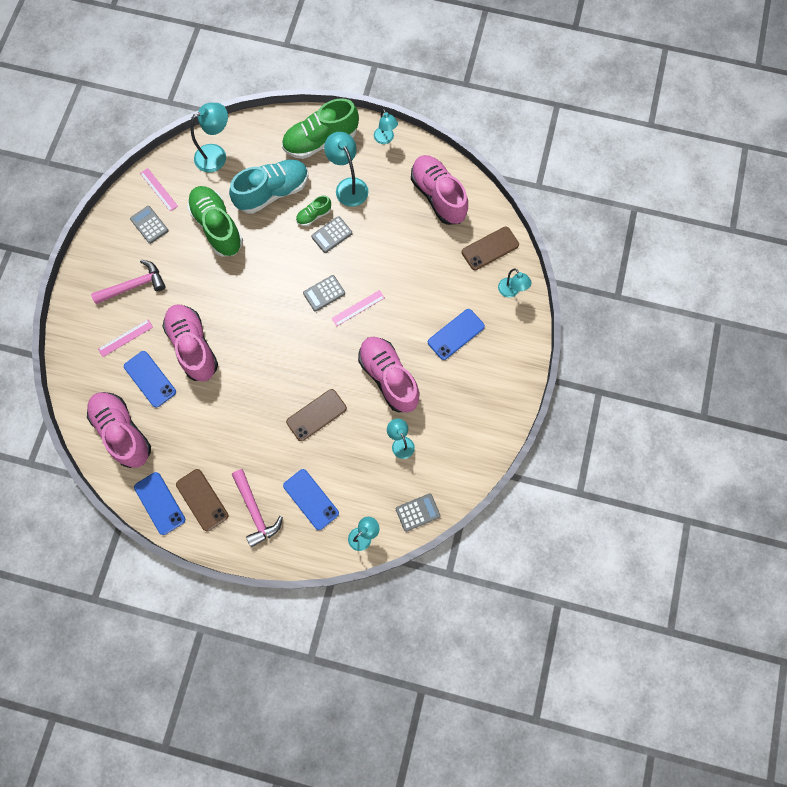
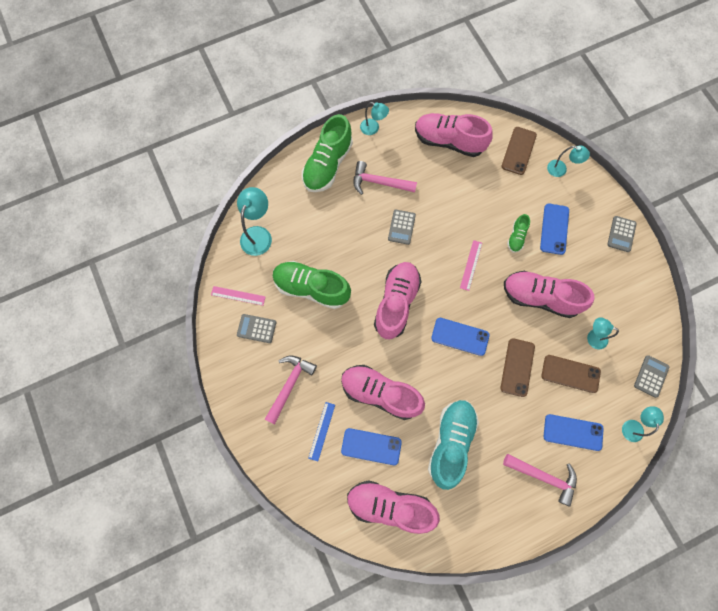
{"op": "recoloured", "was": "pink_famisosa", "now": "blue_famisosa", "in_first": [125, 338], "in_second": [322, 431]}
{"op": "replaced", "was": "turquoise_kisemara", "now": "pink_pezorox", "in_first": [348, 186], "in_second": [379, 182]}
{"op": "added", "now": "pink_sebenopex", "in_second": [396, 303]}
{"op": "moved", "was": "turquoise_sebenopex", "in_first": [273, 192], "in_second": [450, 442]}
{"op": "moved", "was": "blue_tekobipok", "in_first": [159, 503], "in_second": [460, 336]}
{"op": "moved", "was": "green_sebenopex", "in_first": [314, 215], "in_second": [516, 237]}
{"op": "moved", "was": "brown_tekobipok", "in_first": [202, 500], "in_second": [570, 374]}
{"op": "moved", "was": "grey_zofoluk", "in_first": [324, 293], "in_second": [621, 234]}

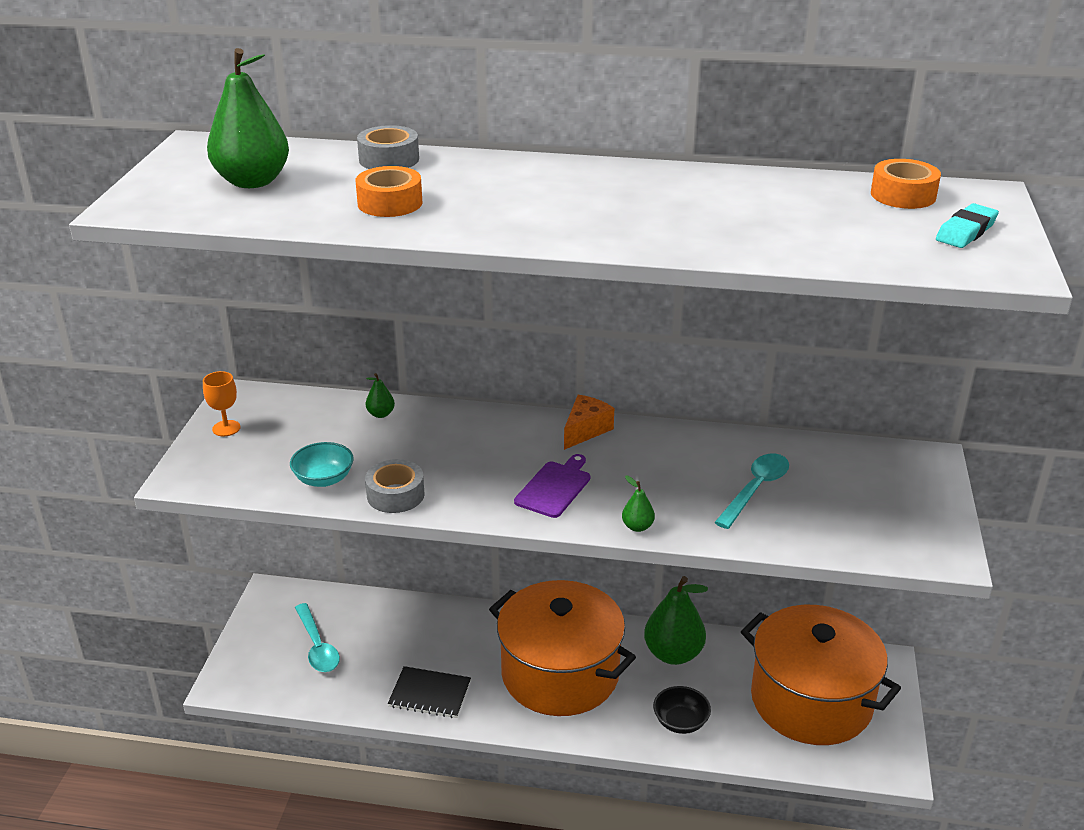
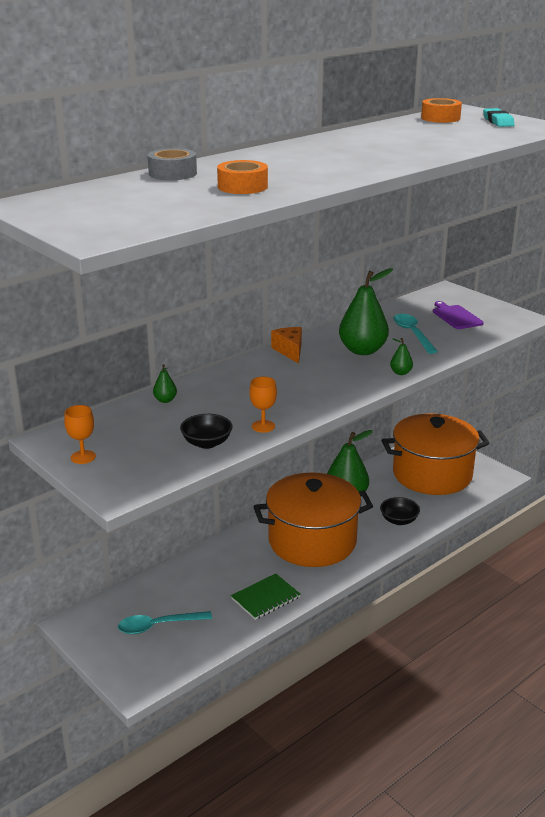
{"op": "turned", "was": "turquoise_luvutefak", "in_first": [317, 646], "in_second": [158, 626], "clockwise": 150}
{"op": "recoloured", "was": "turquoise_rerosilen", "now": "black_rerosilen", "in_first": [324, 479], "in_second": [207, 443]}
{"op": "recoloured", "was": "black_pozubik", "now": "green_pozubik", "in_first": [430, 694], "in_second": [265, 598]}
{"op": "replaced", "was": "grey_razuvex", "now": "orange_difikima", "in_first": [395, 495], "in_second": [263, 426]}
{"op": "moved", "was": "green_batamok", "in_first": [252, 181], "in_second": [362, 350]}
{"op": "moved", "was": "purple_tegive", "in_first": [554, 487], "in_second": [456, 316]}

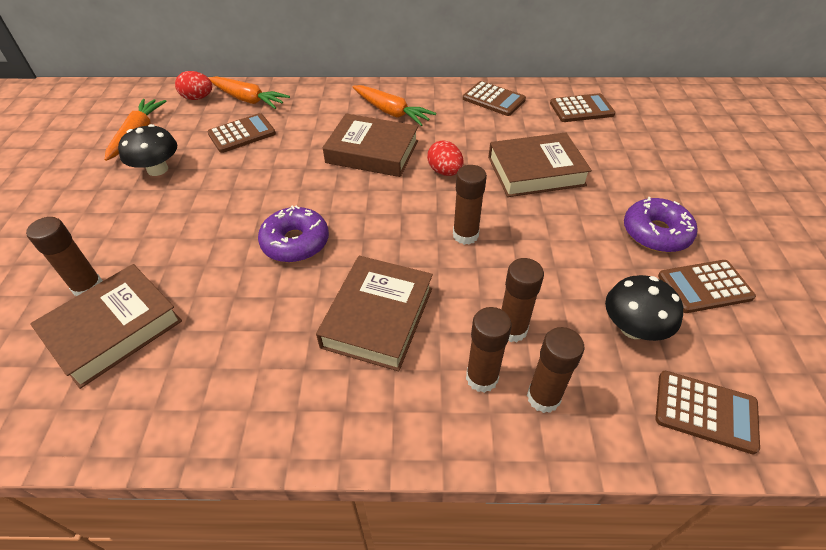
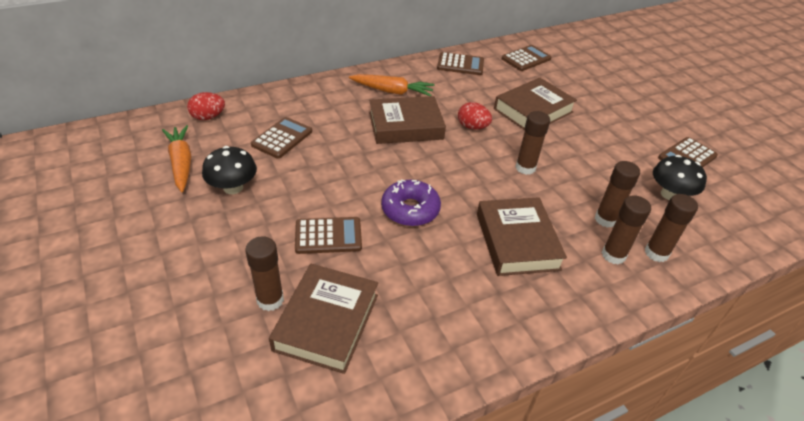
{"op": "moved", "was": "brown_zofoluk", "in_first": [705, 411], "in_second": [328, 236]}
{"op": "removed", "was": "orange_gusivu", "in_first": [248, 99]}
{"op": "removed", "was": "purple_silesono", "in_first": [656, 233]}

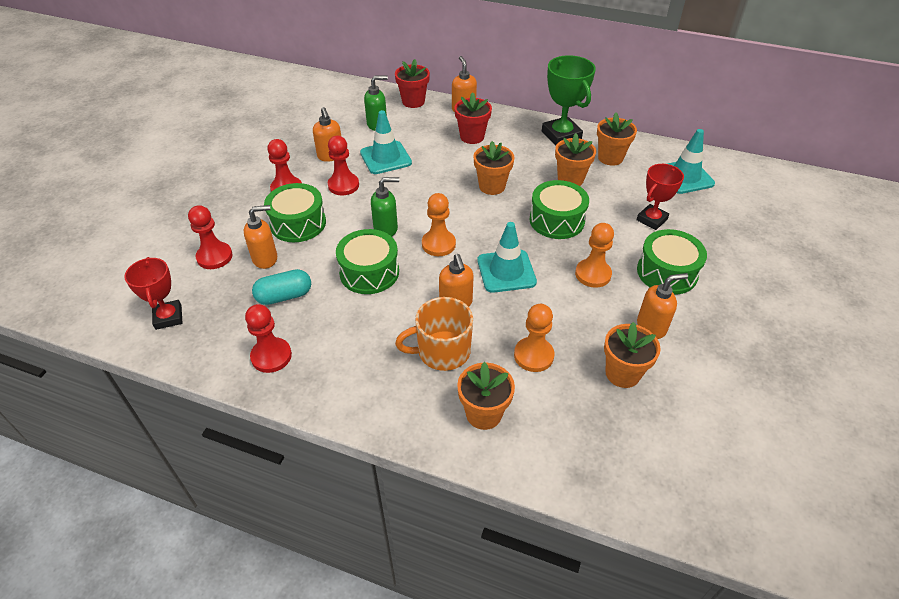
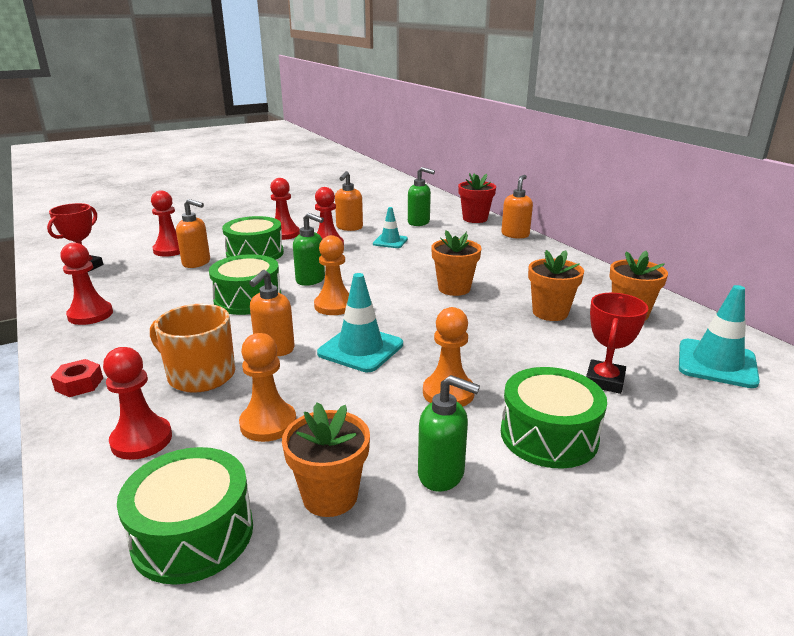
{"op": "added", "now": "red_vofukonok", "in_second": [79, 384]}
{"op": "replaced", "was": "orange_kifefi", "now": "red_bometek", "in_first": [484, 414], "in_second": [141, 440]}
{"op": "moved", "was": "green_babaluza", "in_first": [557, 220], "in_second": [193, 534]}
{"op": "resized", "was": "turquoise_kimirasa", "in_first": [385, 158], "in_second": [390, 241], "ratio": 0.63}
{"op": "recoloured", "was": "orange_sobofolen", "now": "green_sobofolen", "in_first": [651, 327], "in_second": [442, 474]}
{"op": "turned", "was": "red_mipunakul", "in_first": [651, 219], "in_second": [604, 381], "clockwise": -60}
{"op": "removed", "was": "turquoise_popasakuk", "in_first": [284, 296]}
{"op": "removed", "was": "red_kifefi", "in_first": [472, 137]}
{"op": "removed", "was": "green_mipunakul", "in_first": [561, 135]}

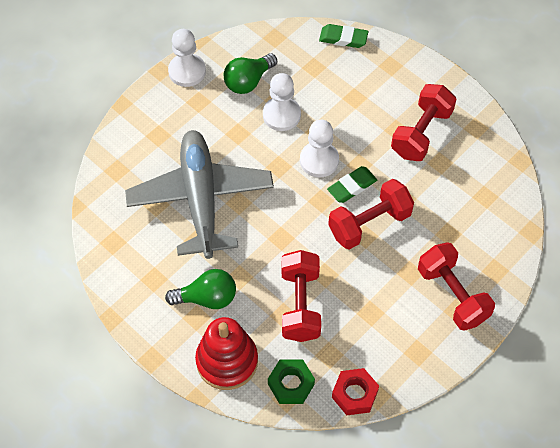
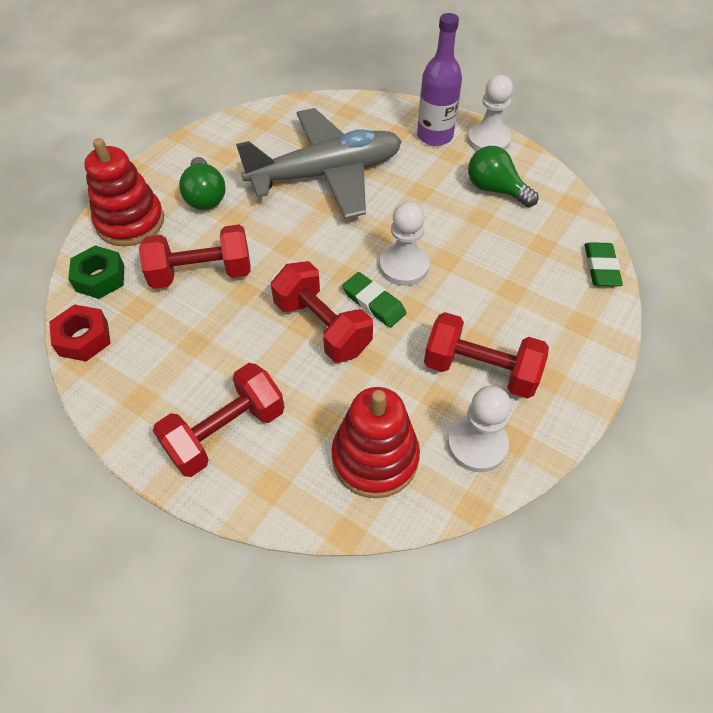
{"op": "added", "now": "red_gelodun", "in_second": [375, 458]}
{"op": "added", "now": "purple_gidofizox", "in_second": [435, 136]}
{"op": "moved", "was": "white_bometek", "in_first": [281, 115], "in_second": [477, 444]}

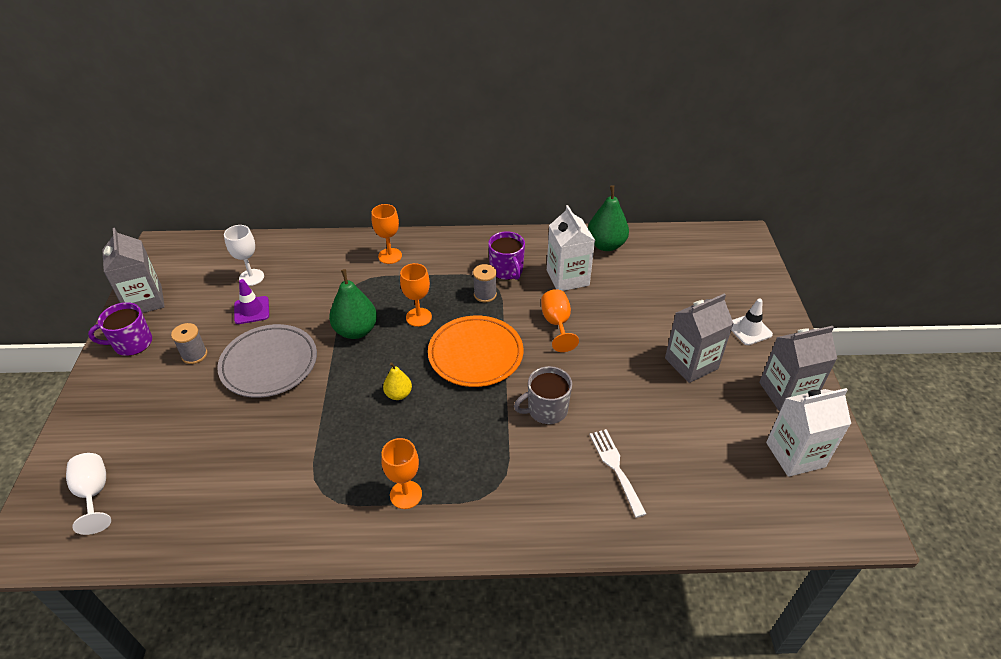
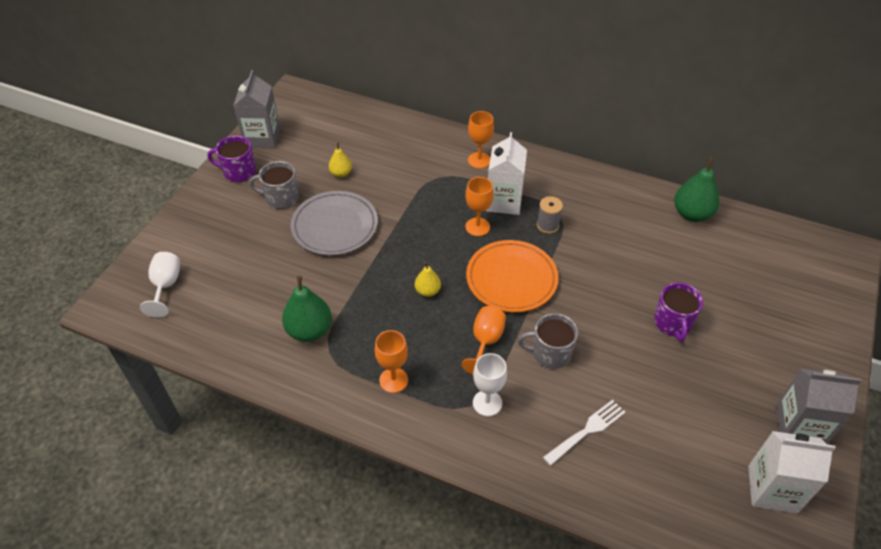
{"op": "replaced", "was": "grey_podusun", "now": "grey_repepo", "in_first": [194, 355], "in_second": [281, 198]}
{"op": "moved", "was": "green_batamok", "in_first": [356, 331], "in_second": [309, 330]}
{"op": "replaced", "was": "purple_kimirasa", "now": "yellow_batamok", "in_first": [251, 310], "in_second": [341, 173]}
{"op": "moved", "was": "orange_difikima", "in_first": [557, 324], "in_second": [485, 342]}
{"op": "moved", "was": "white_difikima", "in_first": [251, 277], "in_second": [487, 403]}
{"op": "moved", "was": "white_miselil", "in_first": [567, 278], "in_second": [504, 201]}
{"op": "turned", "was": "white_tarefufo", "in_first": [616, 468], "in_second": [587, 431], "clockwise": 45}
{"op": "moved", "was": "purple_repepo", "in_first": [507, 270], "in_second": [672, 323]}
{"op": "removed", "was": "grey_miselil", "in_first": [691, 363]}
{"op": "removed", "was": "white_kimirasa", "in_first": [749, 329]}

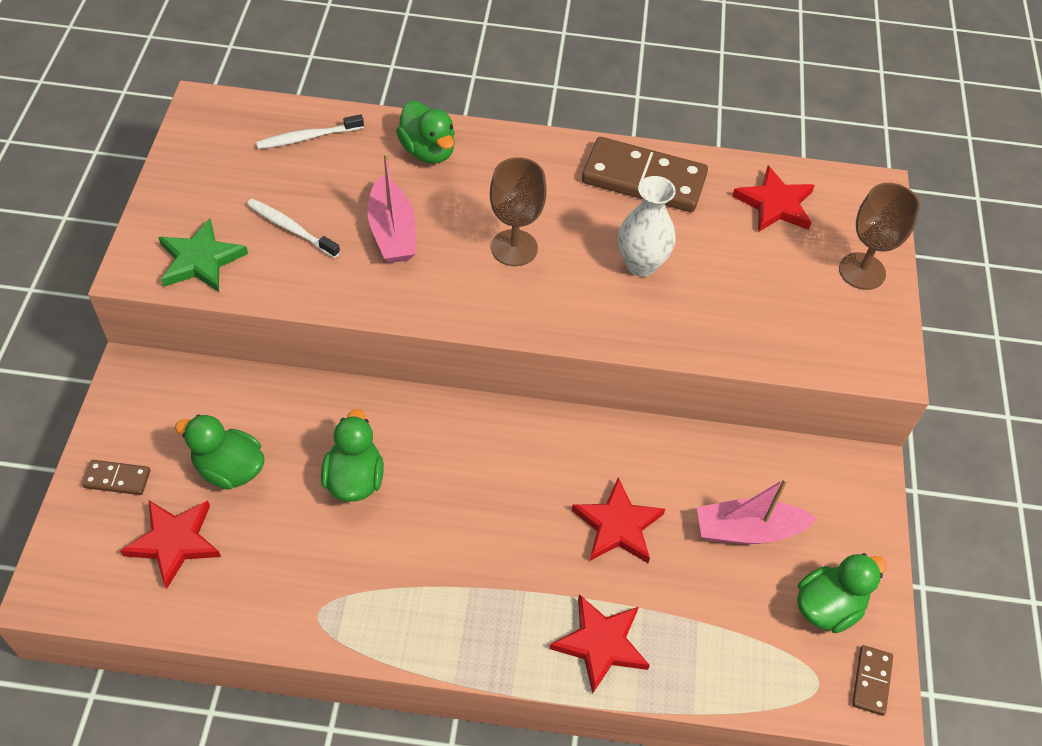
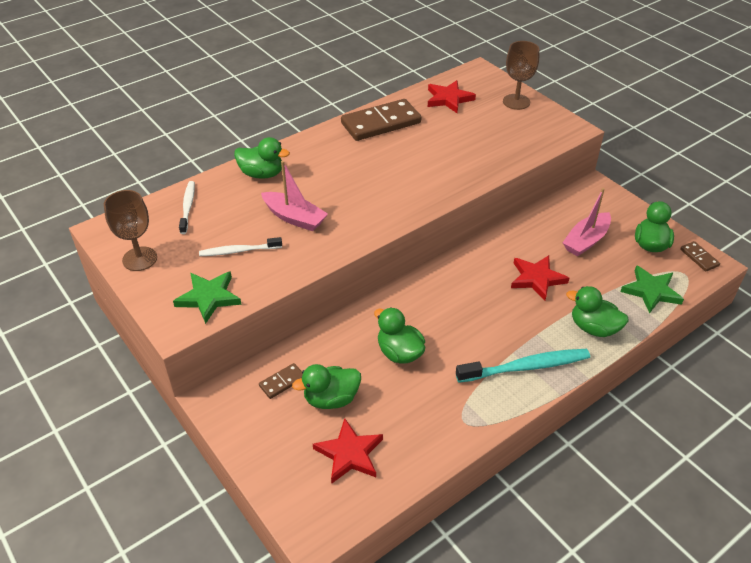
{"op": "moved", "was": "brown_difikima", "in_first": [514, 248], "in_second": [140, 259]}
{"op": "turned", "was": "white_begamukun", "in_first": [308, 137], "in_second": [188, 207], "clockwise": 150}
{"op": "moved", "was": "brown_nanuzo", "in_first": [117, 479], "in_second": [282, 382]}
{"op": "added", "now": "turquoise_begamukun", "in_second": [526, 367]}
{"op": "replaced", "was": "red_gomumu", "now": "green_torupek", "in_first": [600, 644], "in_second": [593, 328]}
{"op": "added", "now": "green_gomumu", "in_second": [651, 291]}
{"op": "removed", "was": "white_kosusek", "in_first": [641, 264]}

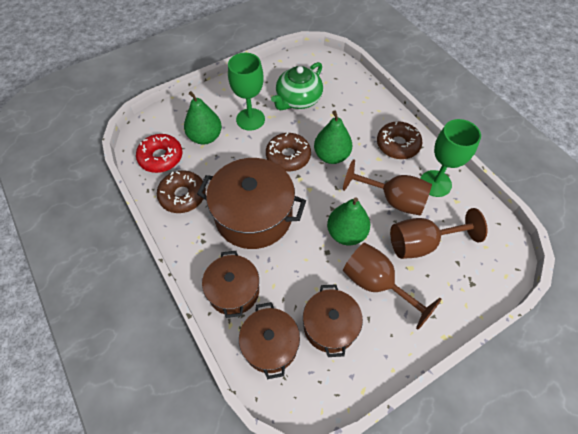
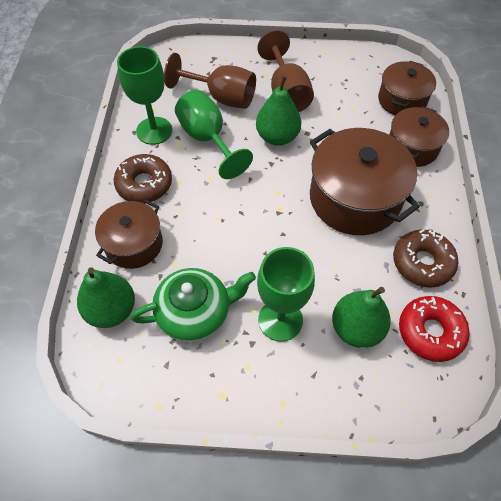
{"op": "moved", "was": "green_batamok", "in_first": [331, 156], "in_second": [111, 310]}
{"op": "moved", "was": "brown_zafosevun", "in_first": [330, 326], "in_second": [134, 244]}
{"op": "recoloured", "was": "brown_difikima", "now": "green_difikima", "in_first": [393, 200], "in_second": [208, 139]}
{"op": "removed", "was": "brown_silesono", "in_first": [288, 156]}

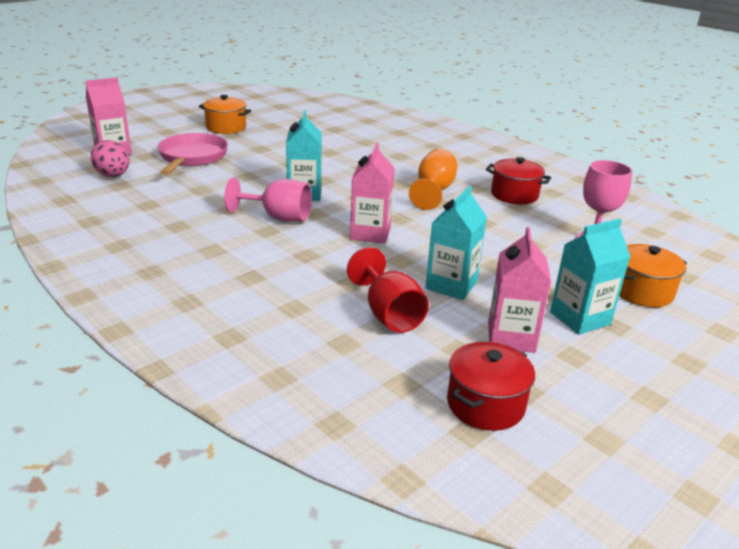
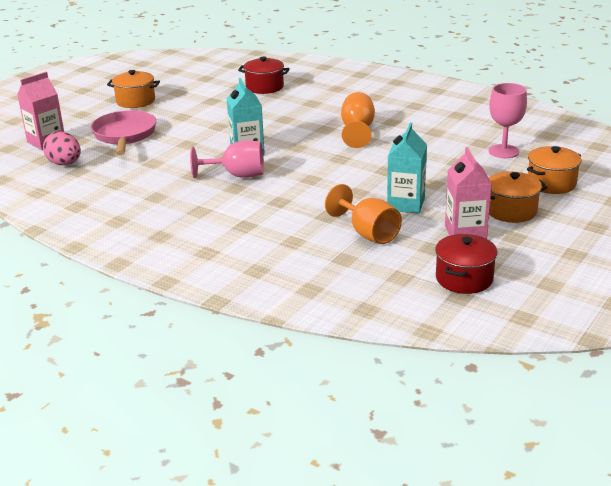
{"op": "moved", "was": "red_zafosevun", "in_first": [514, 195], "in_second": [264, 87]}
{"op": "recoloured", "was": "red_difikima", "now": "orange_difikima", "in_first": [389, 314], "in_second": [368, 233]}
{"op": "replaced", "was": "turquoise_miselil", "now": "orange_zafosevun", "in_first": [580, 318], "in_second": [511, 211]}
{"op": "removed", "was": "pink_miselil", "in_first": [370, 233]}

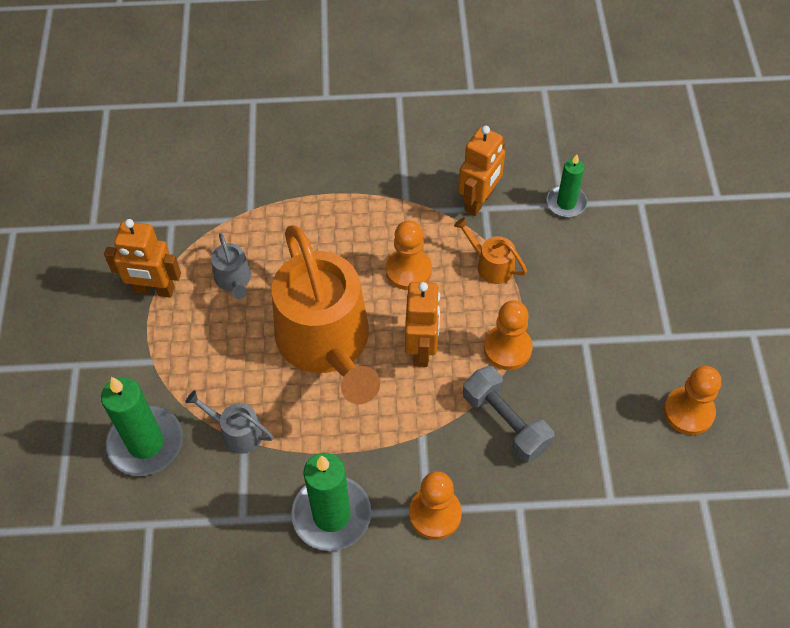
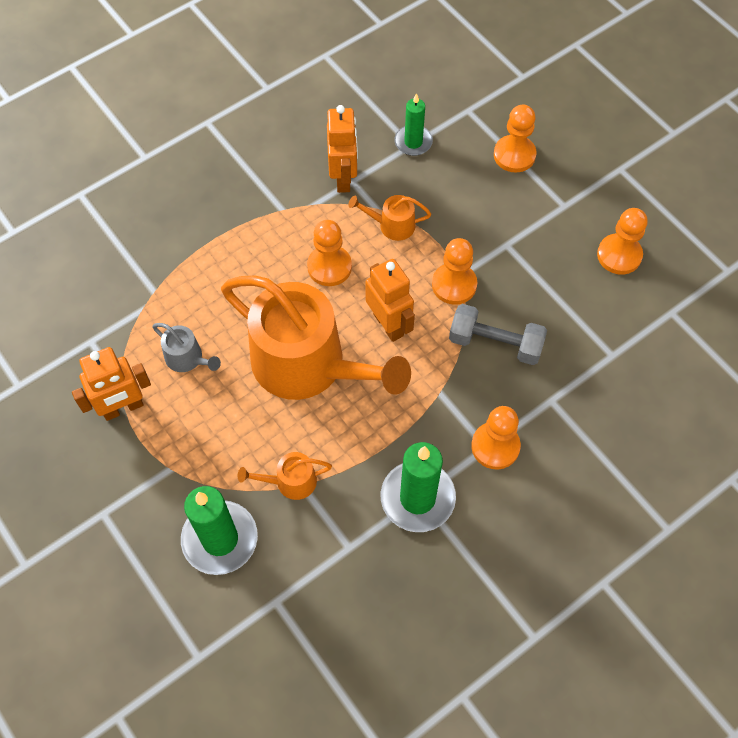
{"op": "recoloured", "was": "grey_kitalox", "now": "orange_kitalox", "in_first": [237, 432], "in_second": [291, 481]}
{"op": "added", "now": "orange_bometek", "in_second": [514, 155]}

